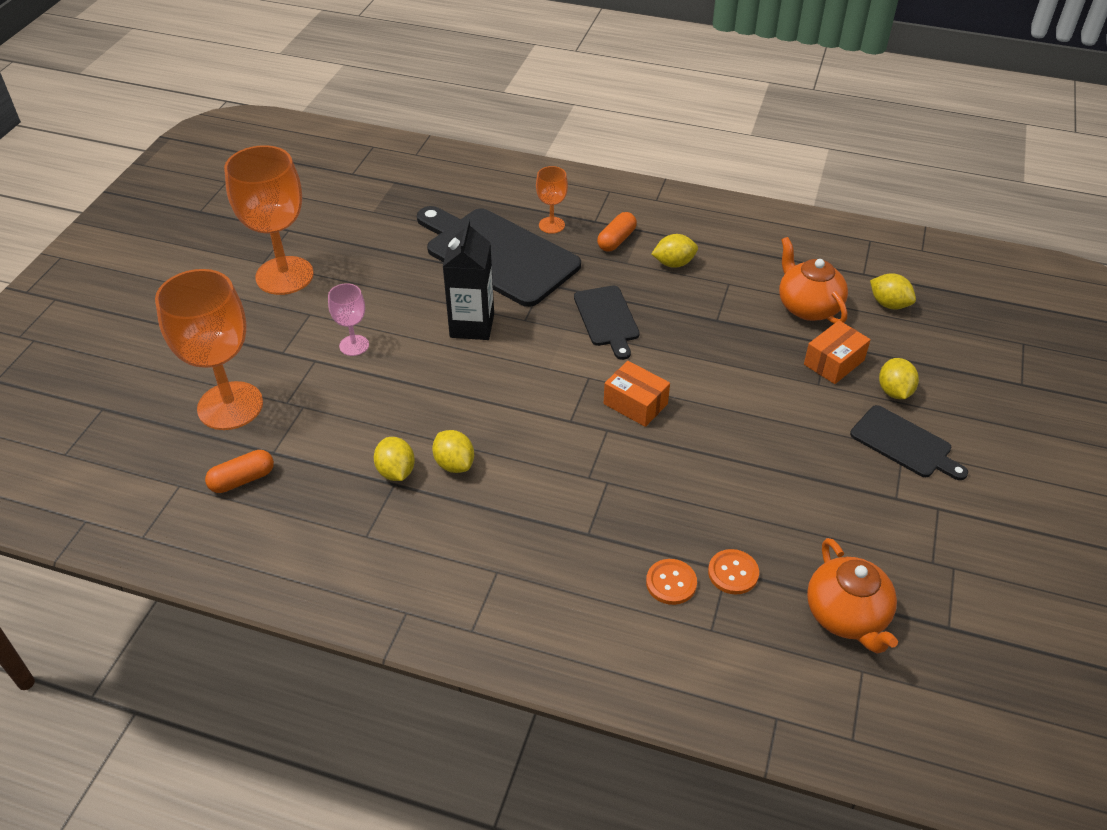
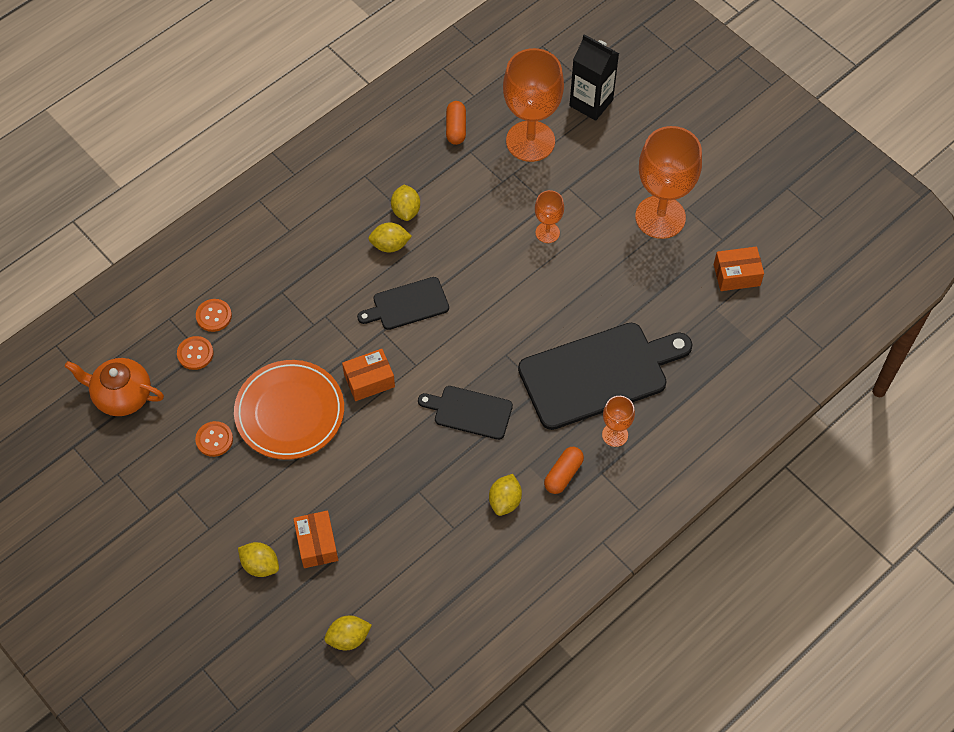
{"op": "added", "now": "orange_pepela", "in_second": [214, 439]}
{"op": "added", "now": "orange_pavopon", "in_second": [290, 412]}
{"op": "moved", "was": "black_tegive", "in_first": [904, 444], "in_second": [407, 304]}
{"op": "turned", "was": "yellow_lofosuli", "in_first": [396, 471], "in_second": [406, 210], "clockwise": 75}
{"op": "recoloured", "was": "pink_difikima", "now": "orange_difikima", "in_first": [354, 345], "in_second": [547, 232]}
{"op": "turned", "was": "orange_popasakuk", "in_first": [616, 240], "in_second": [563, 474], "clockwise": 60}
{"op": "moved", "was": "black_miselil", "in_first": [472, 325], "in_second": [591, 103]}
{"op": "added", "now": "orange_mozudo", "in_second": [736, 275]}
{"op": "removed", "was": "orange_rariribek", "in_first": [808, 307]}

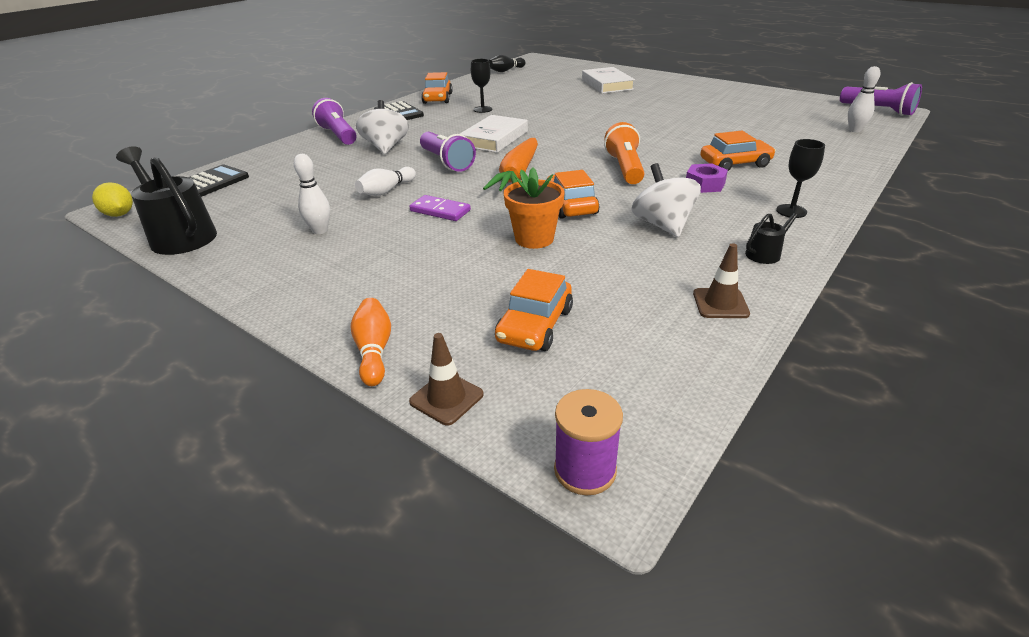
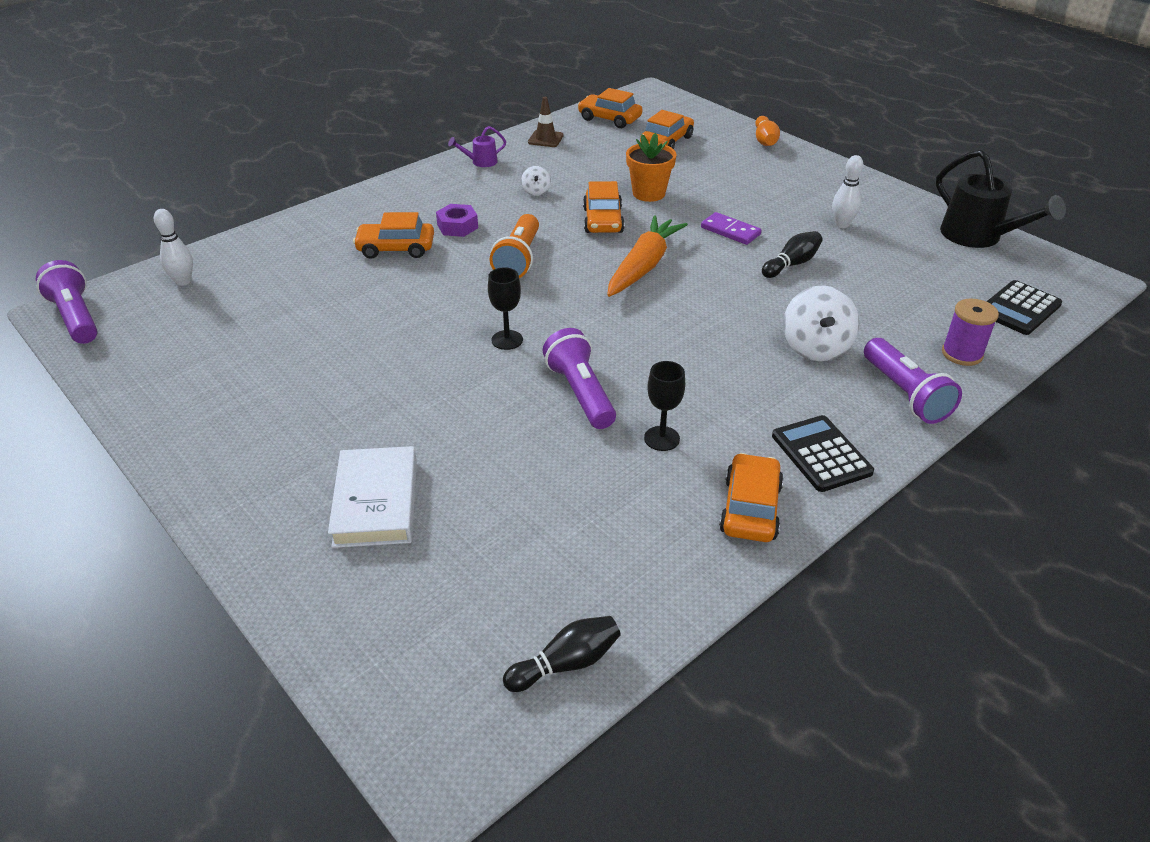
{"op": "recoloured", "was": "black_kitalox", "now": "purple_kitalox", "in_first": [766, 253], "in_second": [480, 162]}
{"op": "moved", "was": "black_difikima", "in_first": [791, 211], "in_second": [507, 340]}
{"op": "resized", "was": "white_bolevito", "in_first": [662, 225], "in_second": [536, 191], "ratio": 0.5}
{"op": "moved", "was": "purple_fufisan", "in_first": [446, 162], "in_second": [580, 393]}
{"op": "added", "now": "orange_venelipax", "in_second": [609, 119]}
{"op": "recoloured", "was": "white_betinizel", "now": "black_betinizel", "in_first": [386, 191], "in_second": [791, 264]}
{"op": "moved", "was": "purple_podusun", "in_first": [585, 470], "in_second": [962, 354]}
{"op": "removed", "was": "yellow_lofosuli", "in_first": [119, 214]}
{"op": "removed", "was": "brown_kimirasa", "in_first": [446, 398]}
{"op": "removed", "was": "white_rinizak", "in_first": [494, 139]}

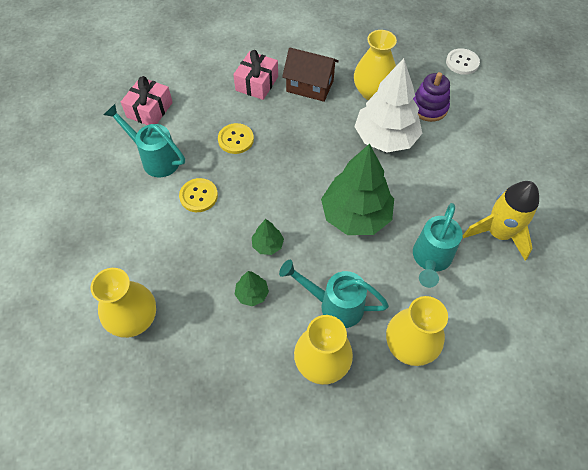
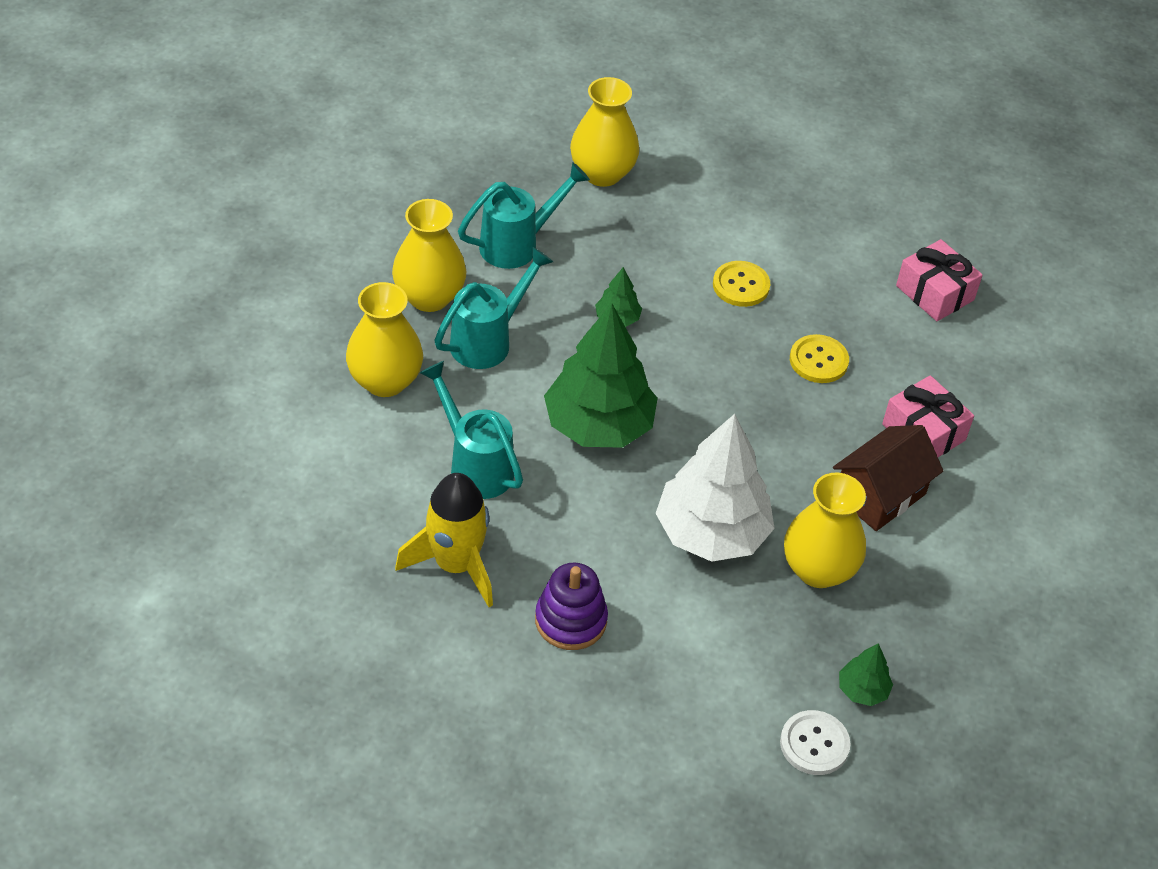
{"op": "moved", "was": "turquoise_kitalox", "in_first": [155, 159], "in_second": [518, 244]}
{"op": "moved", "was": "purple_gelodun", "in_first": [429, 107], "in_second": [570, 620]}
{"op": "moved", "was": "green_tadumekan", "in_first": [252, 294], "in_second": [862, 690]}

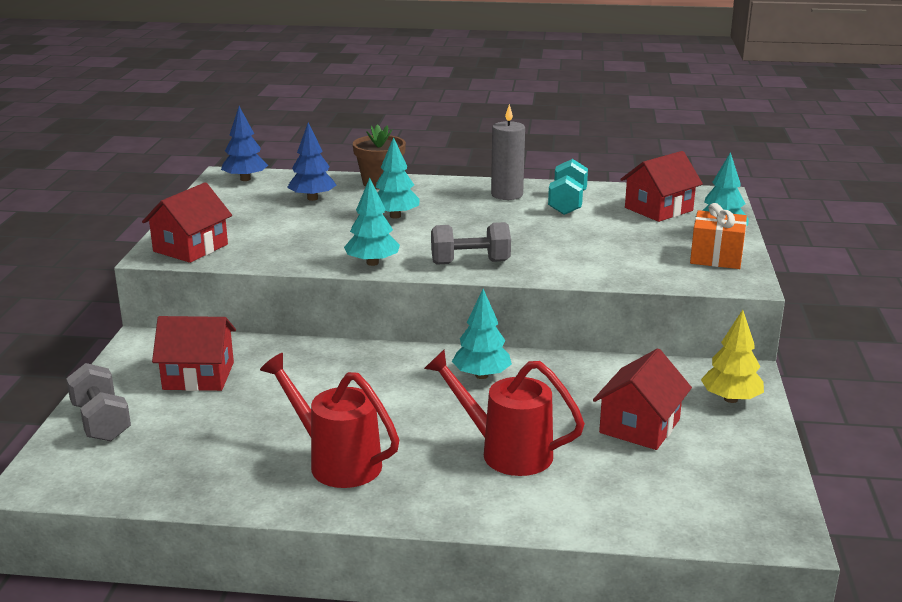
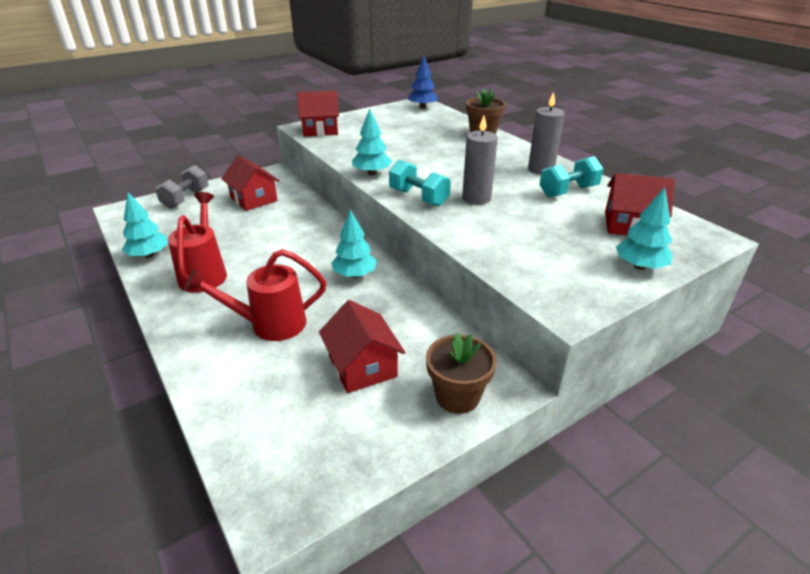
{"op": "moved", "was": "turquoise_tadumekan", "in_first": [395, 216], "in_second": [149, 255]}
{"op": "turned", "was": "red_kitalox", "in_first": [506, 452], "in_second": [270, 324], "clockwise": -90}
{"op": "turned", "was": "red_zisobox", "in_first": [639, 426], "in_second": [362, 366], "clockwise": 75}
{"op": "recoloured", "was": "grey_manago", "now": "turquoise_manago", "in_first": [470, 262], "in_second": [418, 197]}
{"op": "replaced", "was": "yellow_tadumekan", "now": "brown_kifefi", "in_first": [730, 399], "in_second": [457, 396]}
{"op": "added", "now": "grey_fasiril", "in_second": [476, 198]}
{"op": "removed", "was": "blue_tadumekan", "in_first": [312, 198]}
{"op": "removed", "was": "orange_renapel", "in_first": [716, 257]}

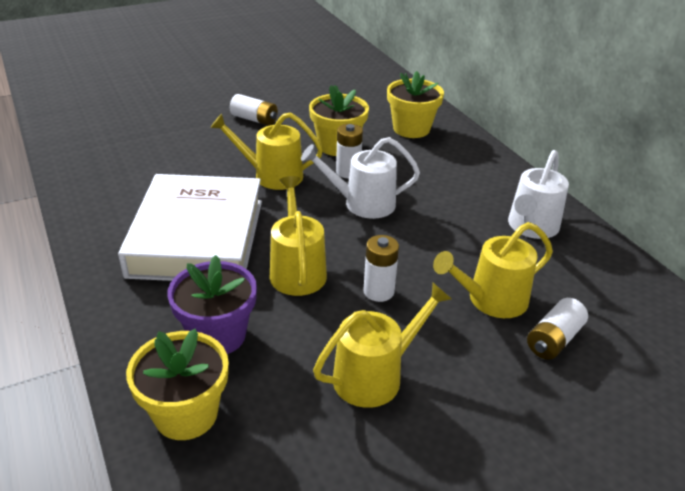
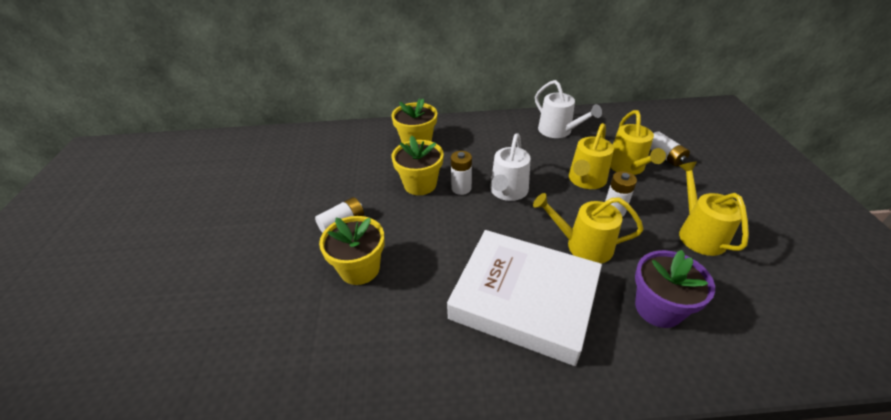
{"op": "moved", "was": "yellow_kifefi", "in_first": [186, 414], "in_second": [360, 268]}
{"op": "moved", "was": "yellow_kitalox", "in_first": [272, 176], "in_second": [586, 180]}

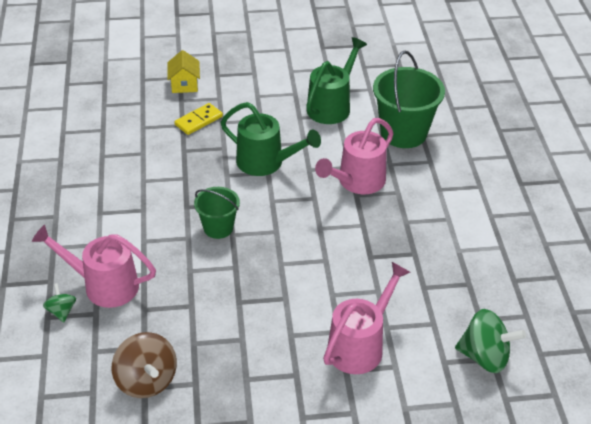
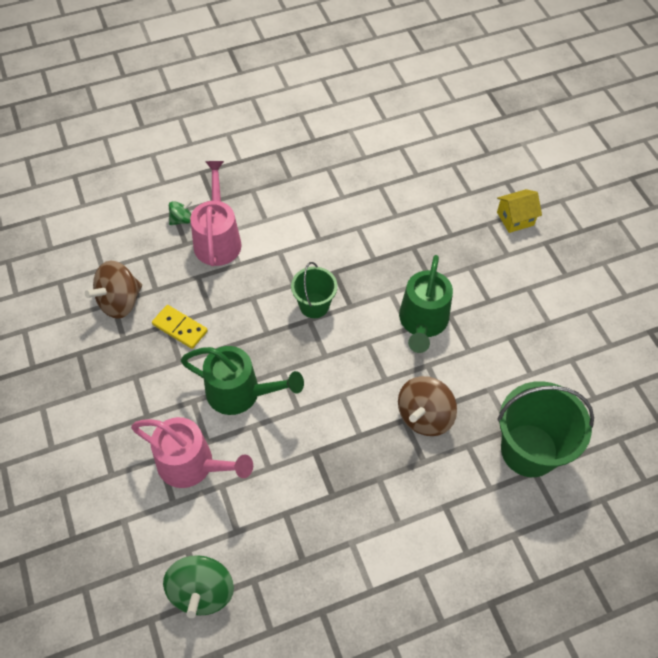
{"op": "moved", "was": "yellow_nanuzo", "in_first": [198, 120], "in_second": [180, 328]}
{"op": "moved", "was": "green_kitalox", "in_first": [332, 106], "in_second": [241, 393]}
{"op": "replaced", "was": "pink_kitalox", "now": "brown_bolevito", "in_first": [357, 182], "in_second": [424, 416]}

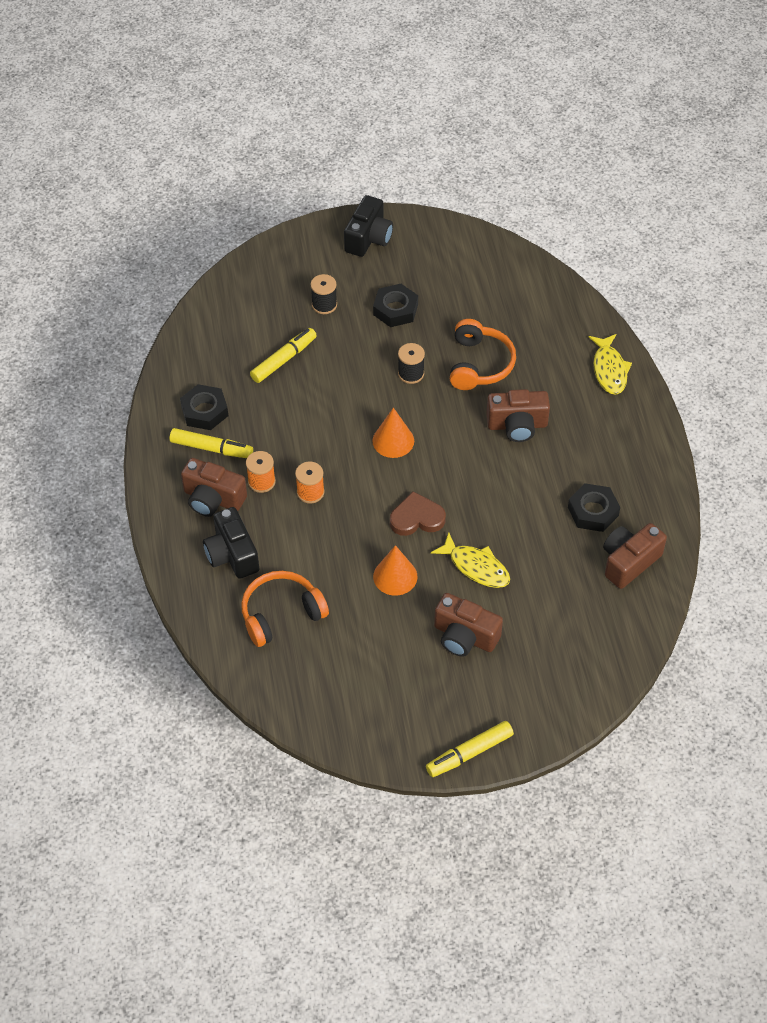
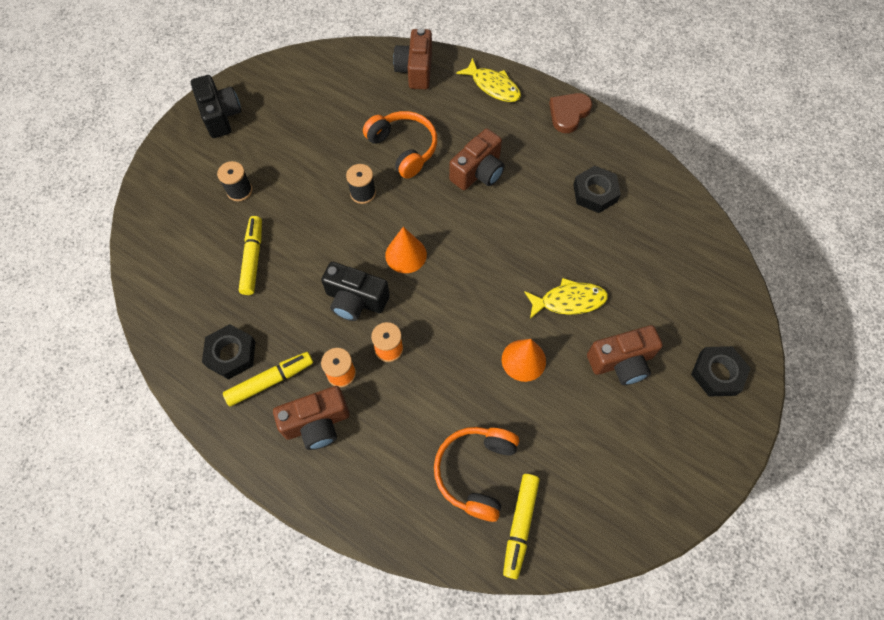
{"op": "moved", "was": "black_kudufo", "in_first": [232, 554], "in_second": [355, 300]}
{"op": "moved", "was": "brown_kudufo", "in_first": [629, 562], "in_second": [415, 70]}
{"op": "moved", "was": "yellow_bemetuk", "in_first": [469, 753], "in_second": [520, 526]}
{"op": "moved", "was": "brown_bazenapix", "in_first": [417, 518], "in_second": [568, 114]}
{"op": "moved", "was": "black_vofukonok", "in_first": [395, 309], "in_second": [717, 373]}

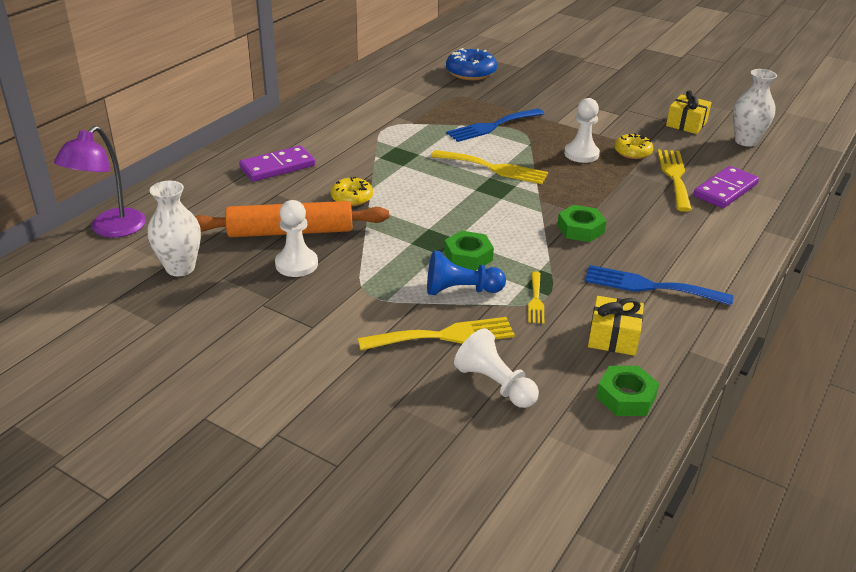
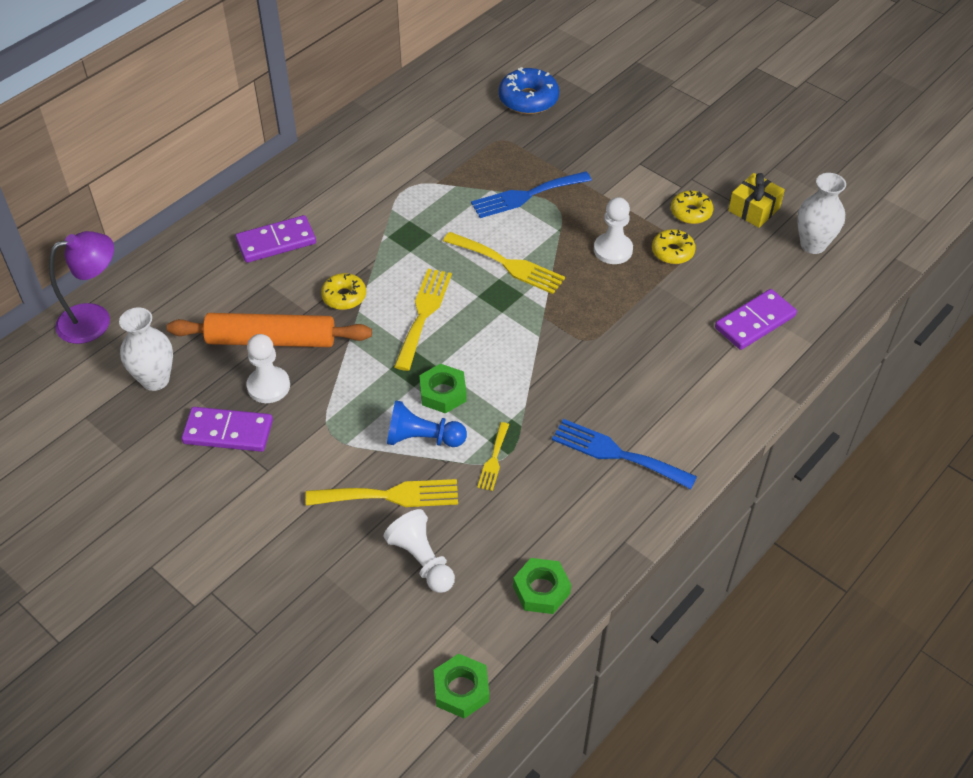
{"op": "turned", "was": "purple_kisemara", "in_first": [111, 229], "in_second": [95, 320], "clockwise": -150}
{"op": "added", "now": "purple_nanuzo", "in_second": [228, 432]}
{"op": "moved", "was": "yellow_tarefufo", "in_first": [674, 177], "in_second": [423, 314]}
{"op": "moved", "was": "green_vofukonok", "in_first": [580, 229], "in_second": [461, 689]}
{"op": "added", "now": "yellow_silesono", "in_second": [691, 212]}
{"op": "removed", "was": "yellow_renapel", "in_first": [613, 337]}

